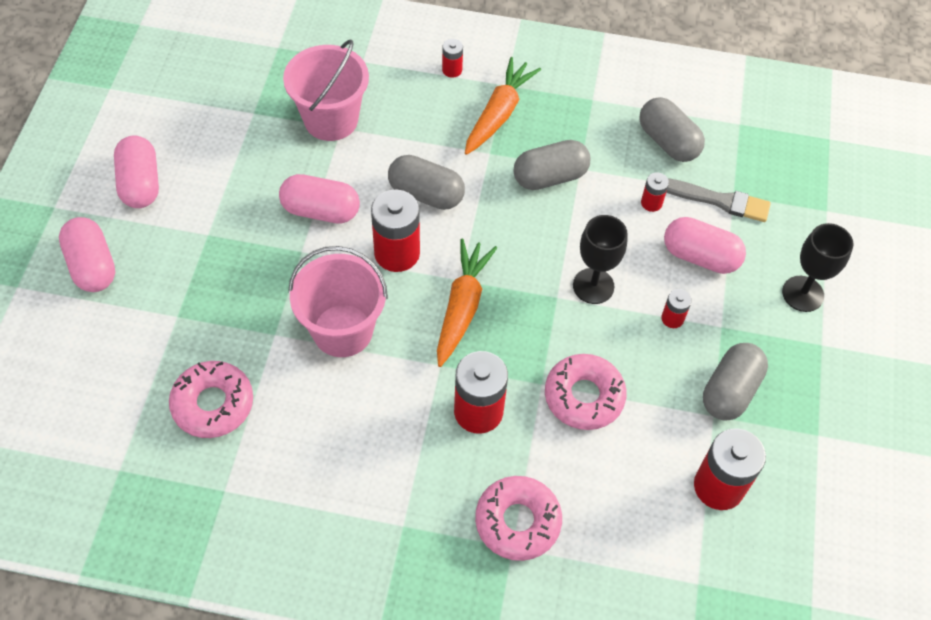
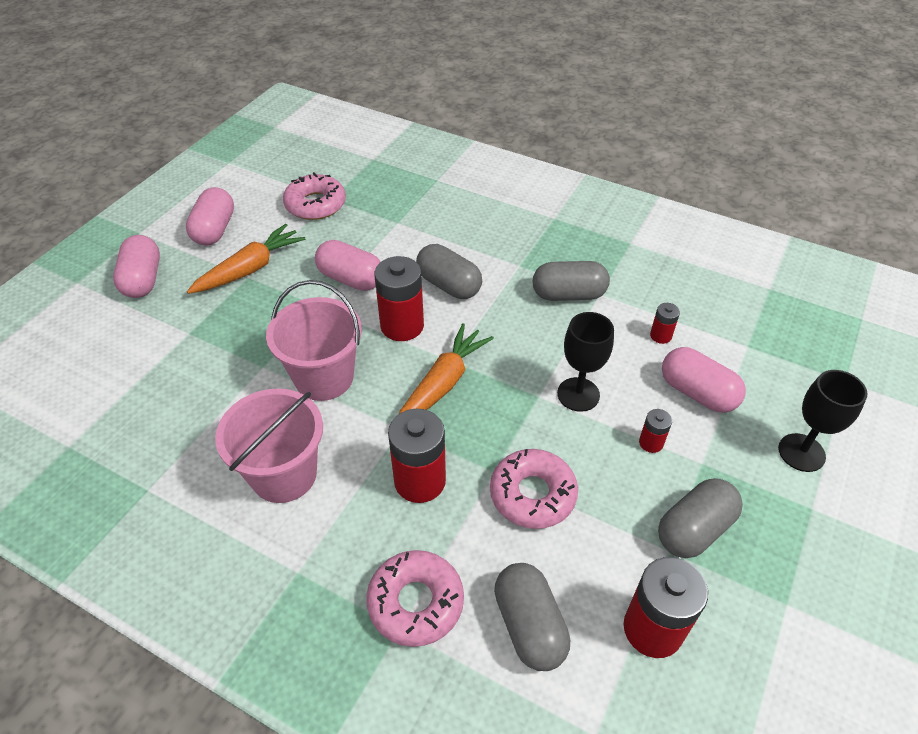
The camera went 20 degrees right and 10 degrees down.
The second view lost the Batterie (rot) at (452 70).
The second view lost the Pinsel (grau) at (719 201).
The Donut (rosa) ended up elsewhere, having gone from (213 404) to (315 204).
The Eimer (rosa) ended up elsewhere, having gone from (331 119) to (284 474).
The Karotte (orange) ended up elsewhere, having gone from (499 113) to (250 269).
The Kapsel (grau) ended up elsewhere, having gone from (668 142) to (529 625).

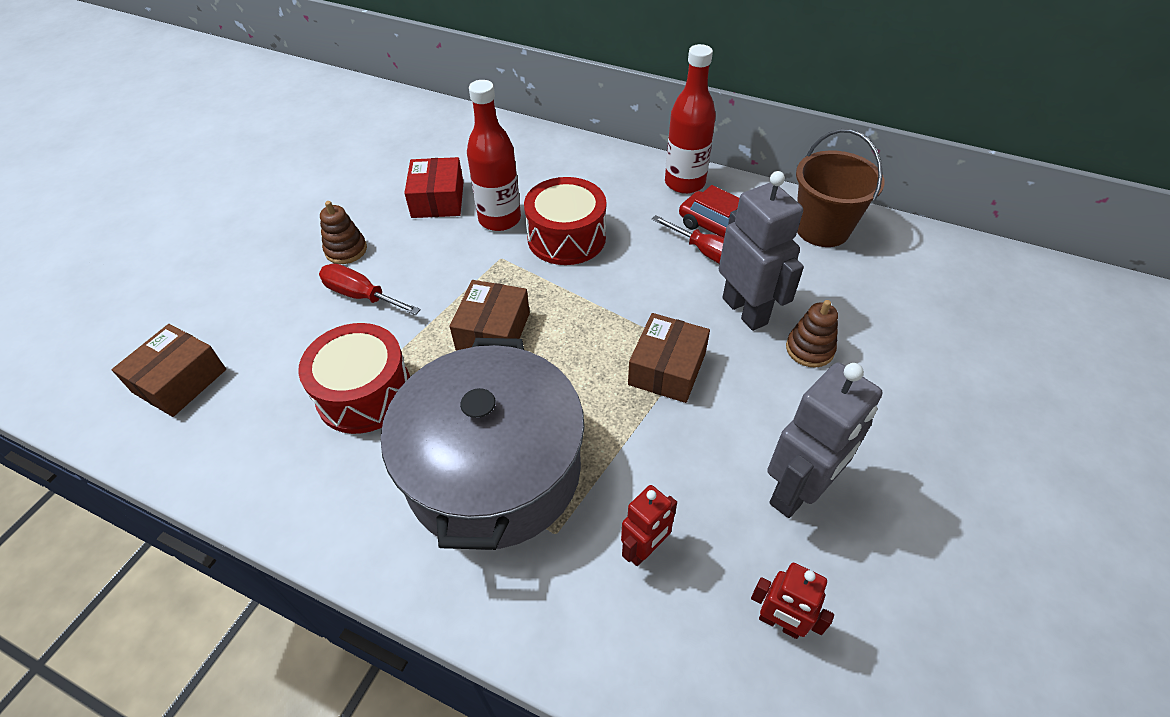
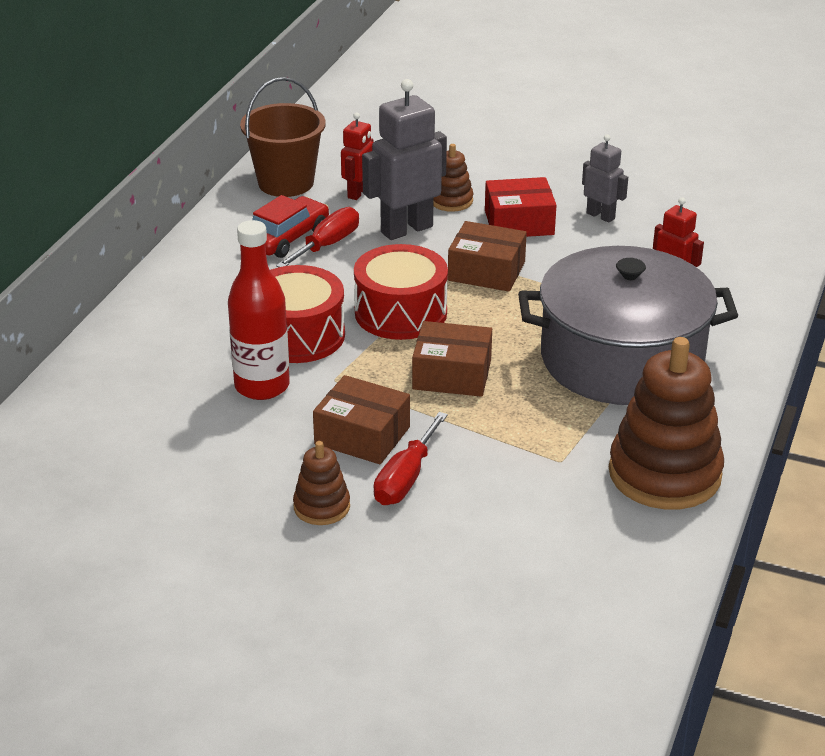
The camera went 95 degrees left and 15 degrees down.
The second view lost the Flasche (rot) at (684 183).
The second view gained the Stapelspielzeug (braun) at (664 474).
The Schachtel (braun) ended up elsewhere, having gone from (180 381) to (362 435).
The Trommel (rot) ended up elsewhere, having gone from (365 393) to (400 313).
The Schachtel (rot) ended up elsewhere, having gone from (437 200) to (519 222).
The Roboter (rot) ended up elsewhere, having gone from (779 623) to (358 193).
The size of the Roboter (grau) at (797 491) changed by a factor of 0.56.

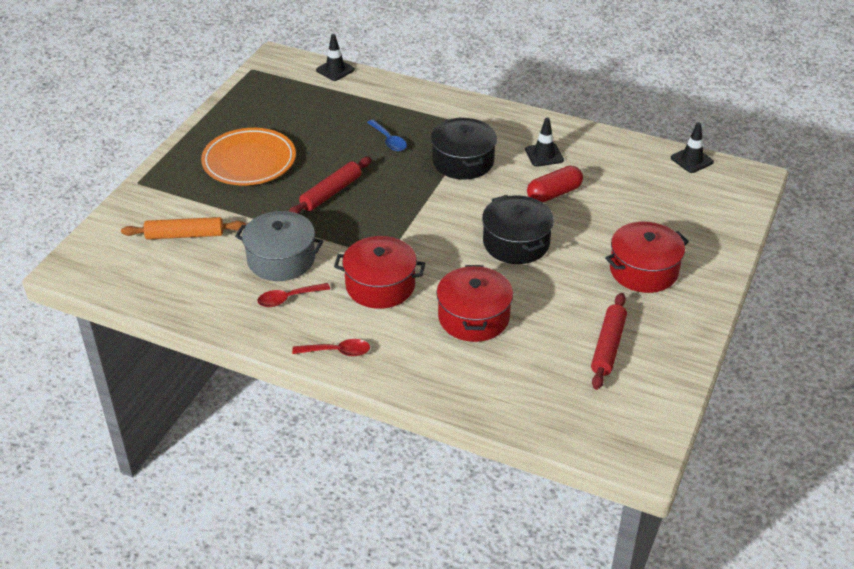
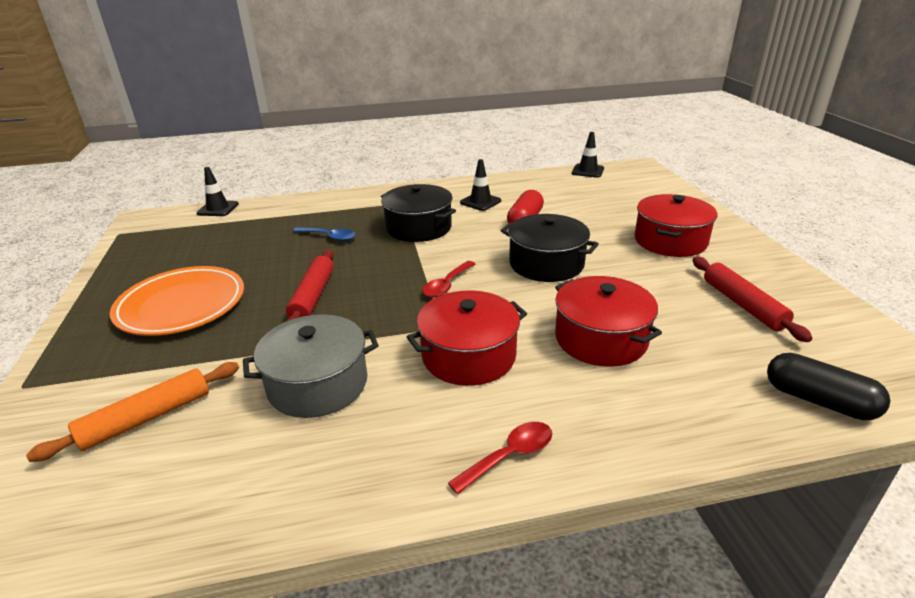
The camera went 35 degrees left and 10 degrees down.
The second view gained the Kapsel (schwarz) at (819 400).
The Löffel (rot) ended up elsewhere, having gone from (288 298) to (447 285).

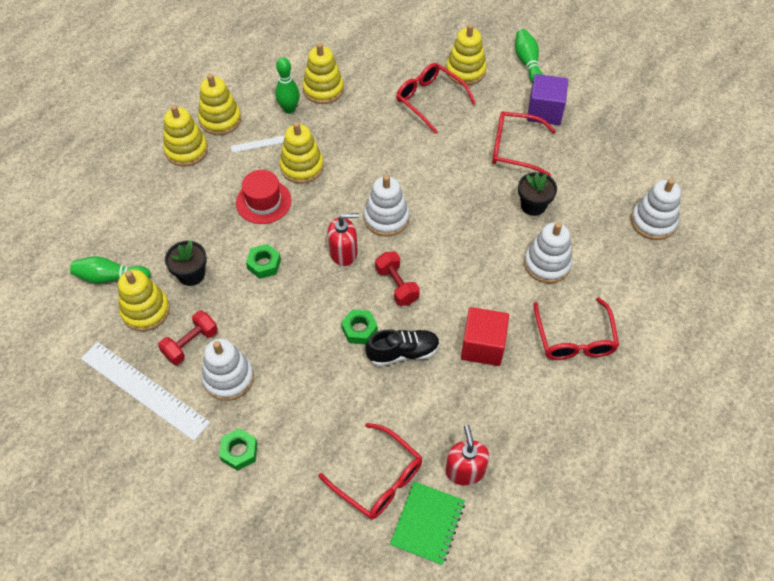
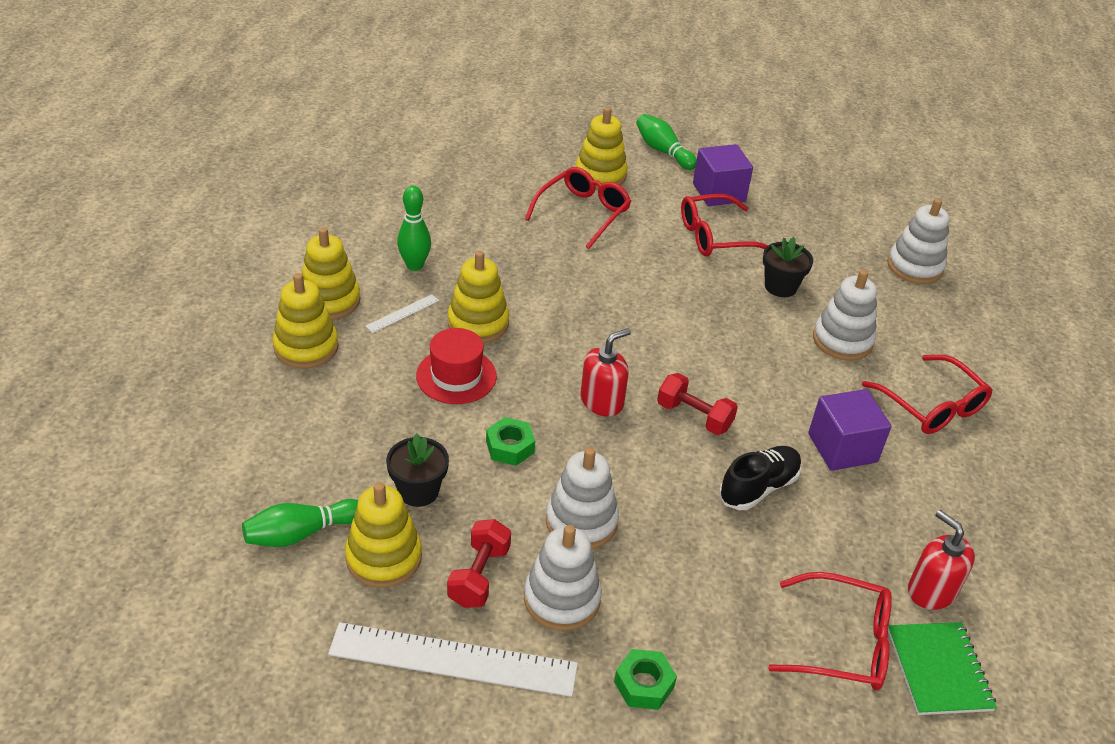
The camera went 30 degrees left and 15 degrees down.
The second view lost the Stapelspielzeug (gelb) at (323 89).
The second view lost the Sechskantmutter (grün) at (359 330).
The Stapelspielzeug (weiß) ended up elsewhere, having gone from (386 218) to (581 521).
What was the Kubus (rot) at (482 346) turned into the Kubus (lila) at (842 448).
The Brille (rot) at (430 100) ended up facing another way, 105 degrees clockwise from before.

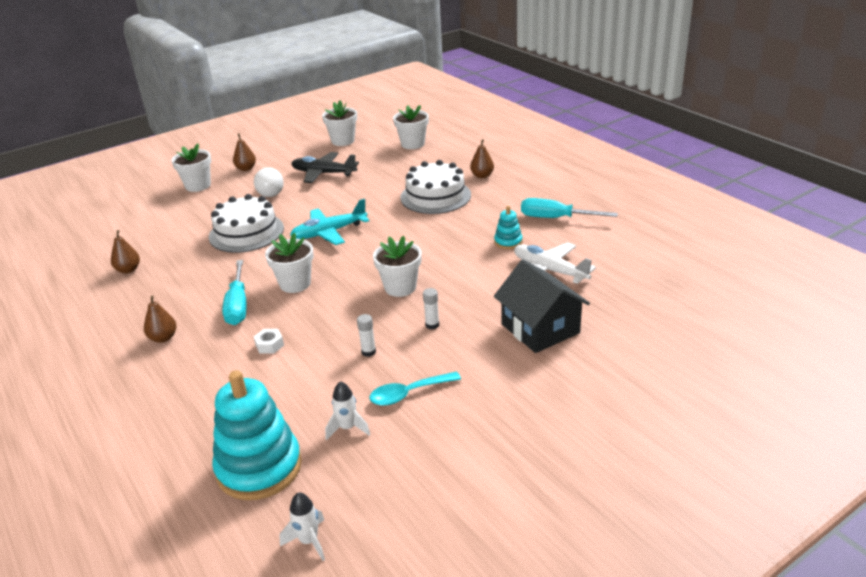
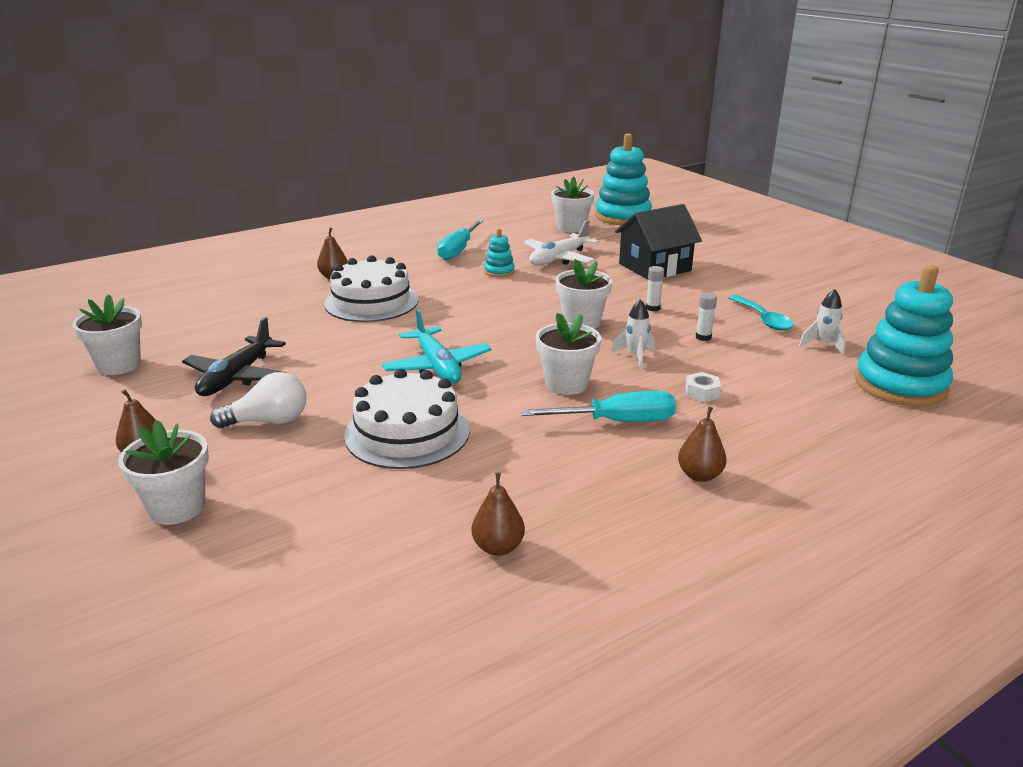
The camera went 90 degrees left and 5 degrees down.
The second view gained the Stapelspielzeug (türkis) at (622 216).
The Rakete (weiß) ended up elsewhere, having gone from (309 541) to (635 356).
The Blumentopf (weiß) ended up elsewhere, having gone from (413 144) to (571 227).

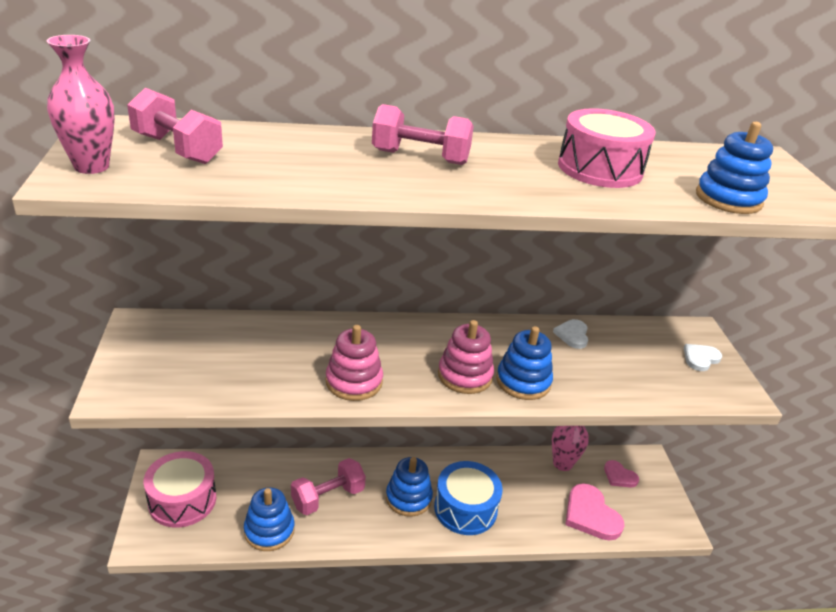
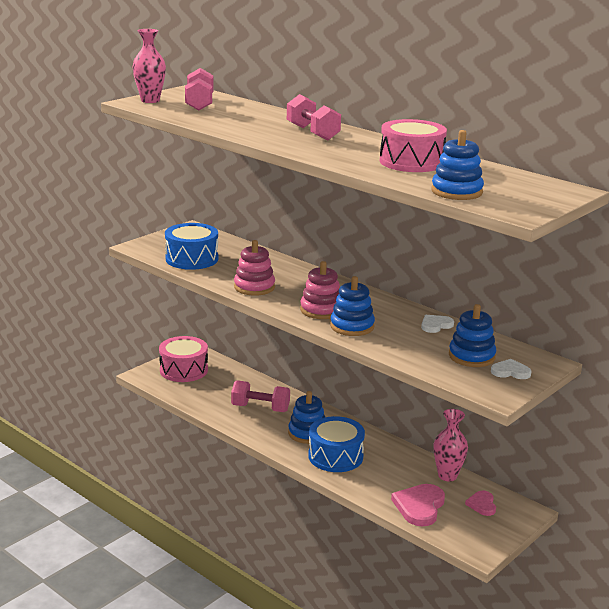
The camera went 50 degrees right and 10 degrees down.
The second view gained the Trommel (blau) at (192 259).
The Stapelspielzeug (blau) ended up elsewhere, having gone from (269 530) to (471 356).

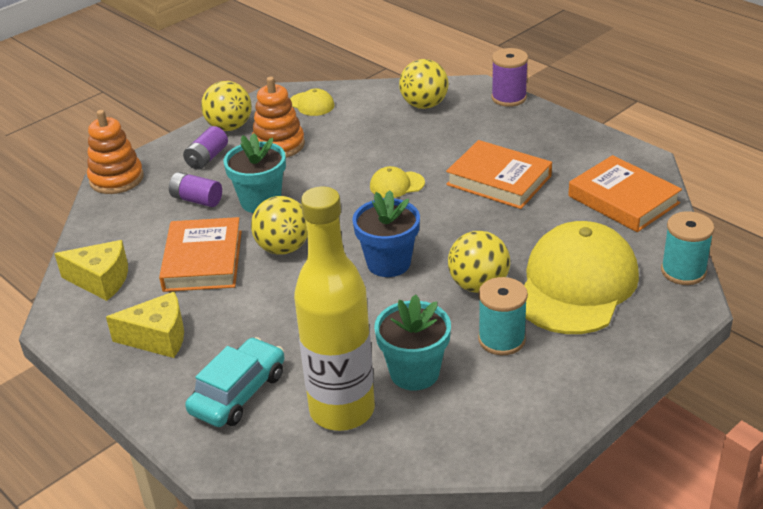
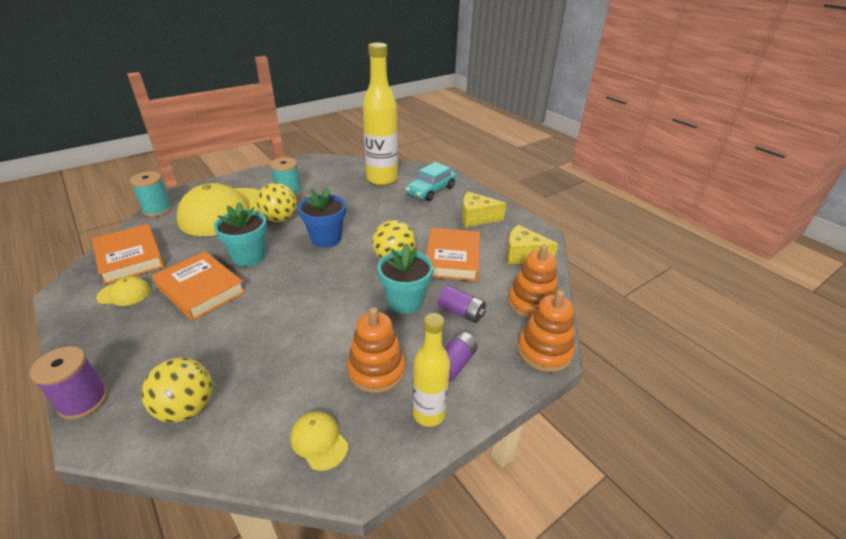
The camera went 175 degrees left and 0 degrees up.
The second view gained the Stapelspielzeug (orange) at (531 303).
The Kappe (gelb) ended up elsewhere, having gone from (396 185) to (124 293).
The Blumentopf (türkis) ended up elsewhere, having gone from (414 372) to (249 257).
Where the Ball (gelb) stood at (229 127), the Flasche (gelb) came to stand at (429 414).

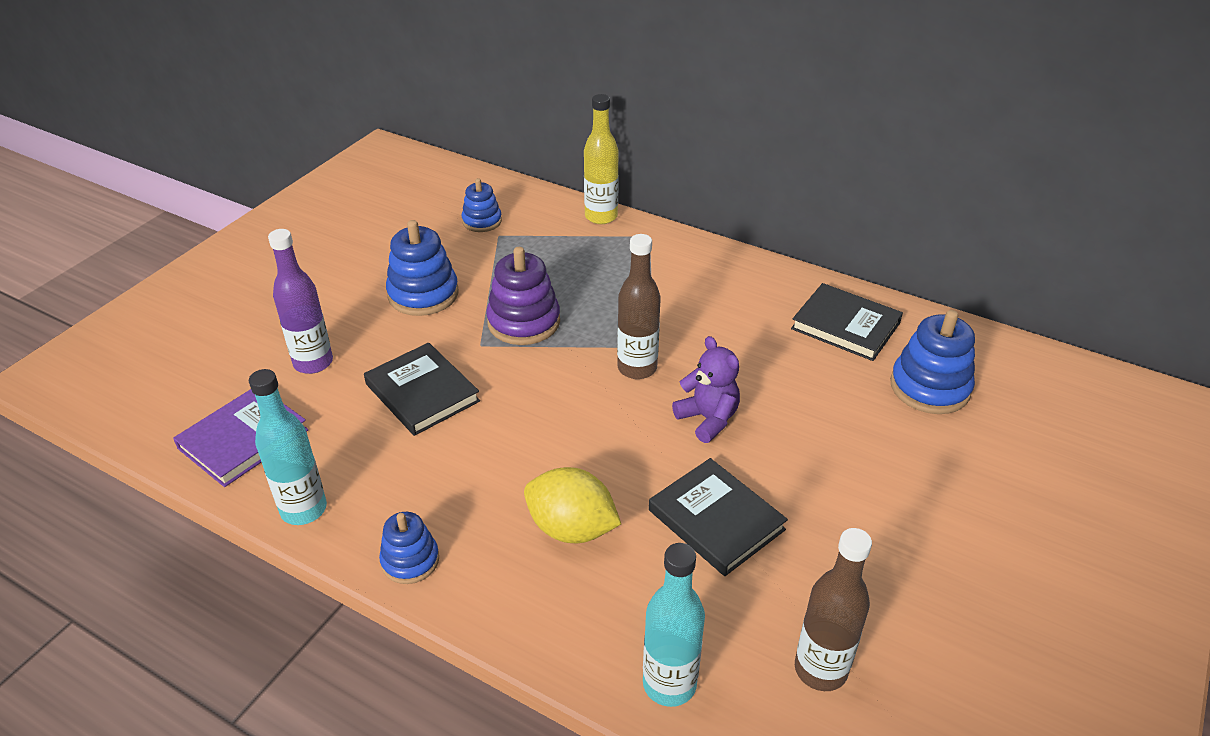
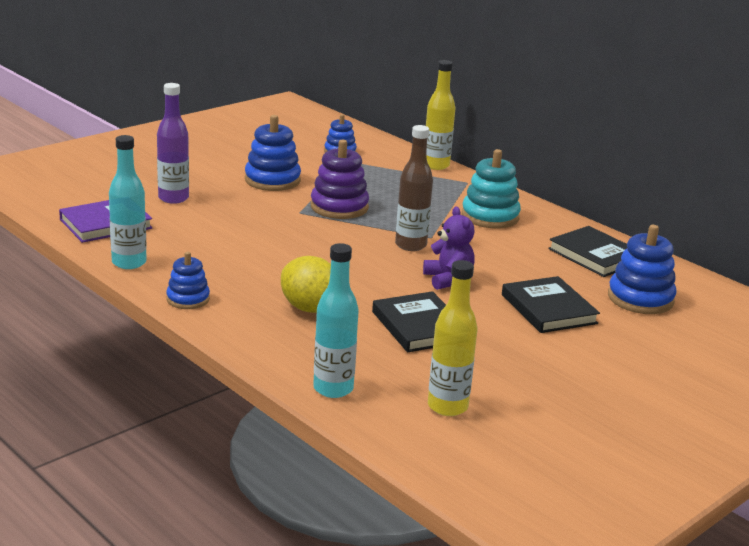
The camera went 15 degrees right and 15 degrees down.
The second view gained the Stapelspielzeug (türkis) at (490 216).
The Buch (schwarz) ended up elsewhere, having gone from (422 392) to (548 309).
What was the Flasche (braun) at (820 669) turned into the Flasche (gelb) at (447 407).

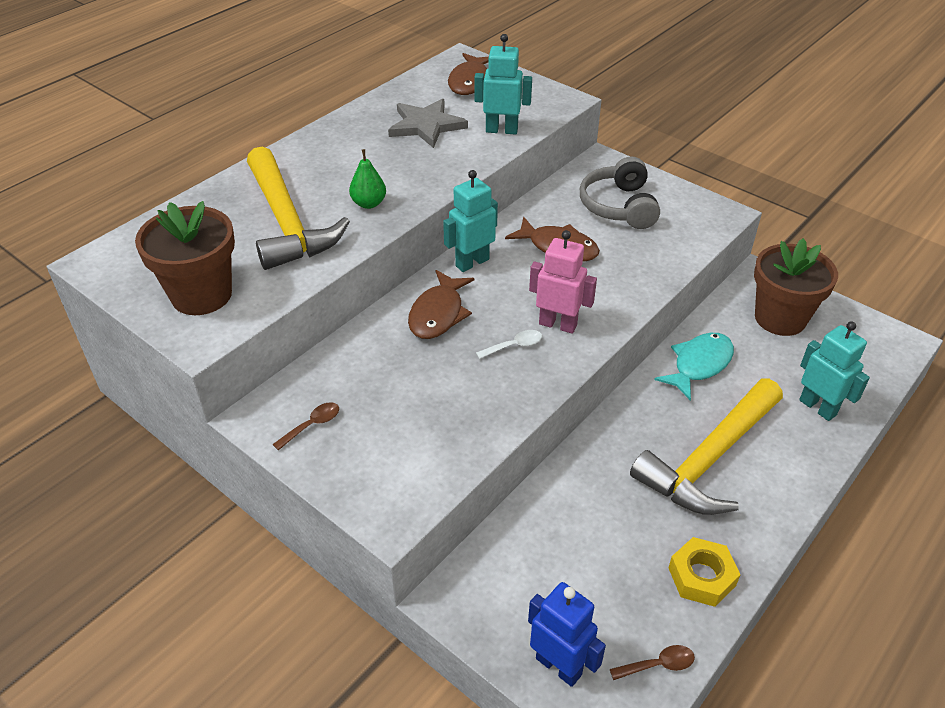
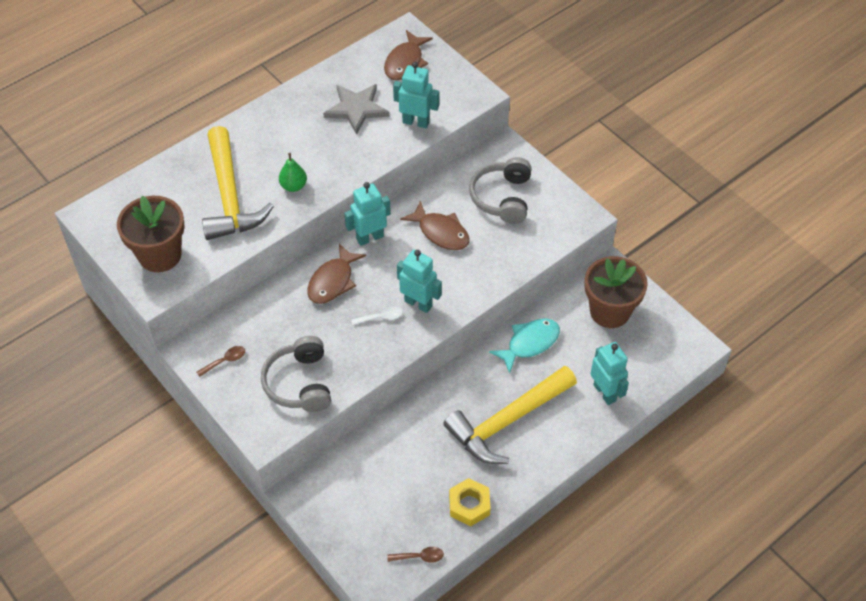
The camera went 10 degrees right and 10 degrees up.
The second view lost the Roboter (blau) at (559 666).
The second view gained the Kopfhörer (grau) at (299 383).
What was the Roboter (rosa) at (558 324) turned into the Roboter (türkis) at (418 303).

